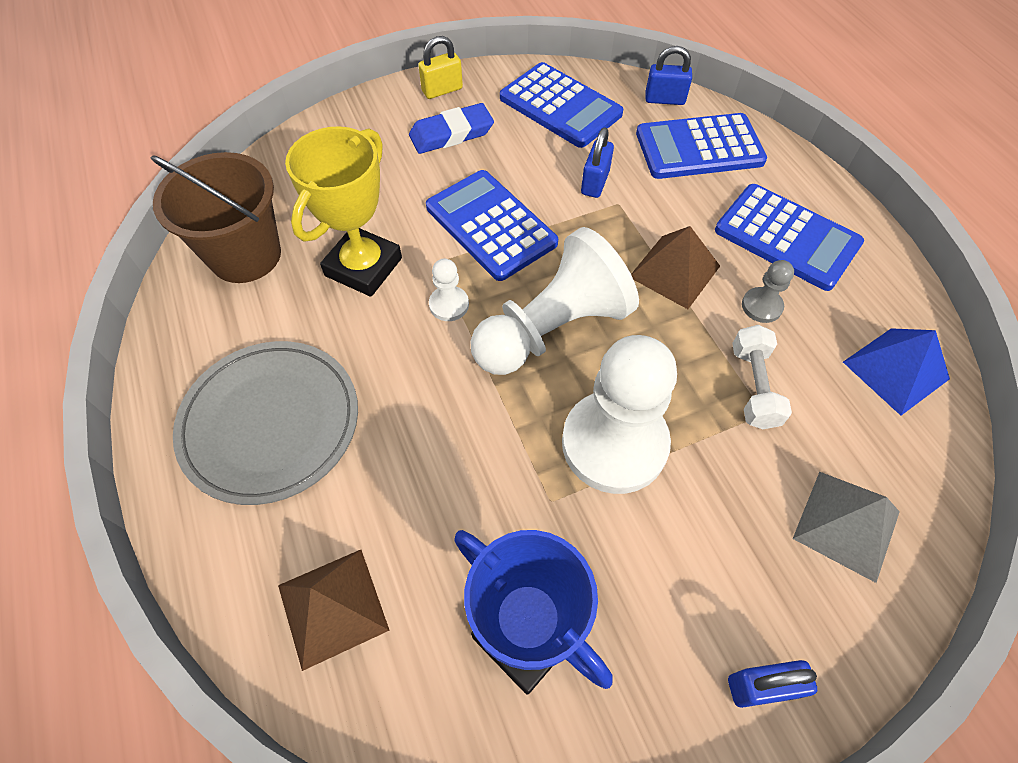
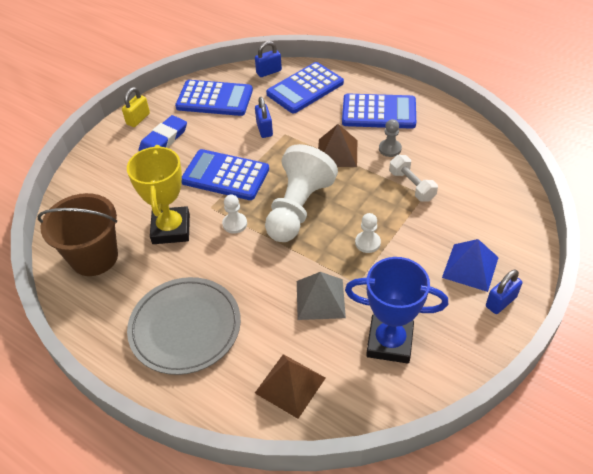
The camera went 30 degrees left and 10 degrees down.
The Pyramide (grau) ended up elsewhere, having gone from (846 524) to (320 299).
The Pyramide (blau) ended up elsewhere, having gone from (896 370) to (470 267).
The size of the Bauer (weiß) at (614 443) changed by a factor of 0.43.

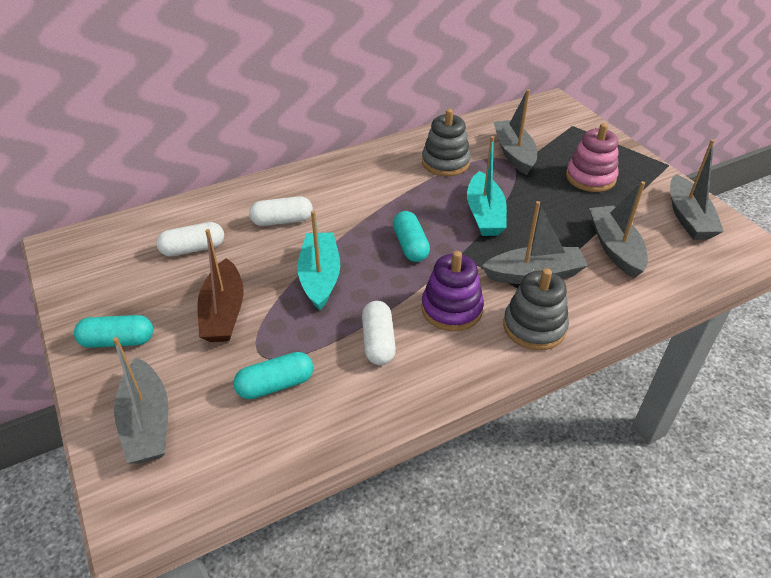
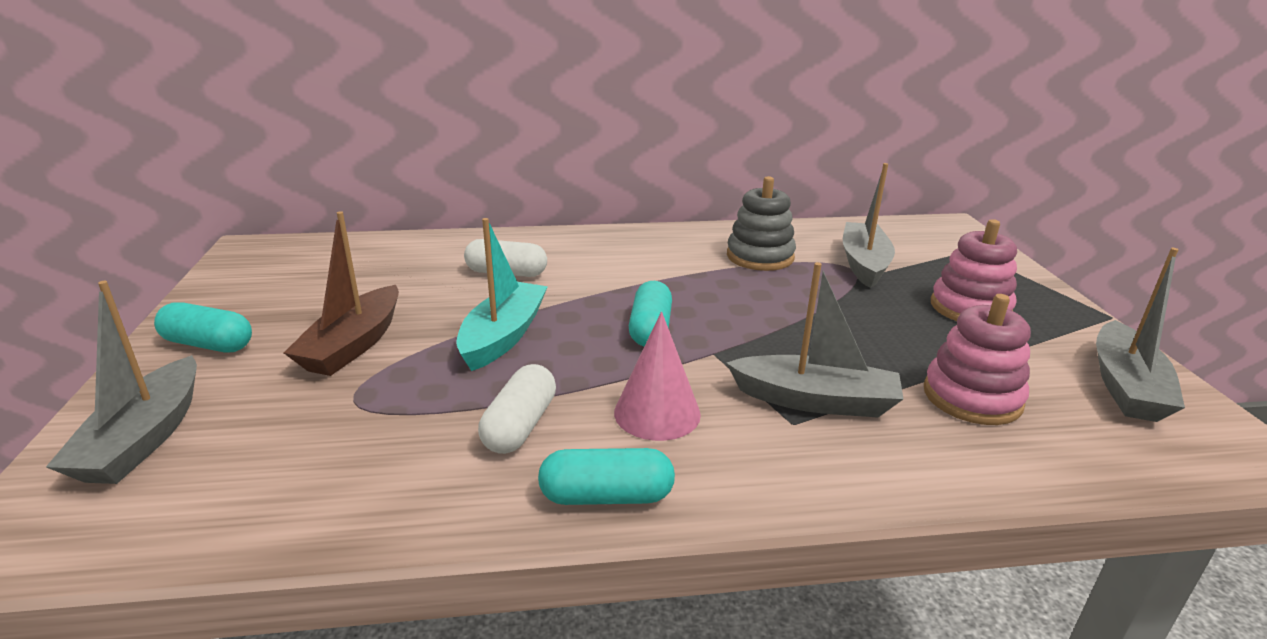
The camera went 20 degrees right and 15 degrees down.
The second view lost the Kapsel (weiß) at (193 249).
The second view lost the Boot (türkis) at (485 214).
The second view lost the Stapelspielzeug (grau) at (534 327).
The Kapsel (türkis) ended up elsewhere, having gone from (275 385) to (606 496).
Where the Stapelspielzeug (lila) stood at (451 309), the Kegel (rosa) came to stand at (657 413).
Where the Boot (grau) stood at (615 248), the Stapelspielzeug (rosa) came to stand at (972 397).

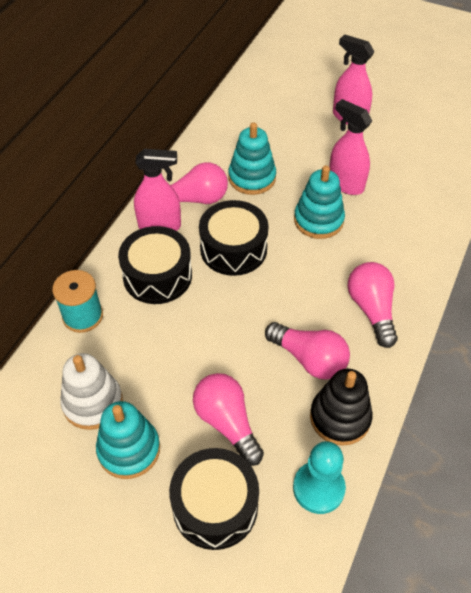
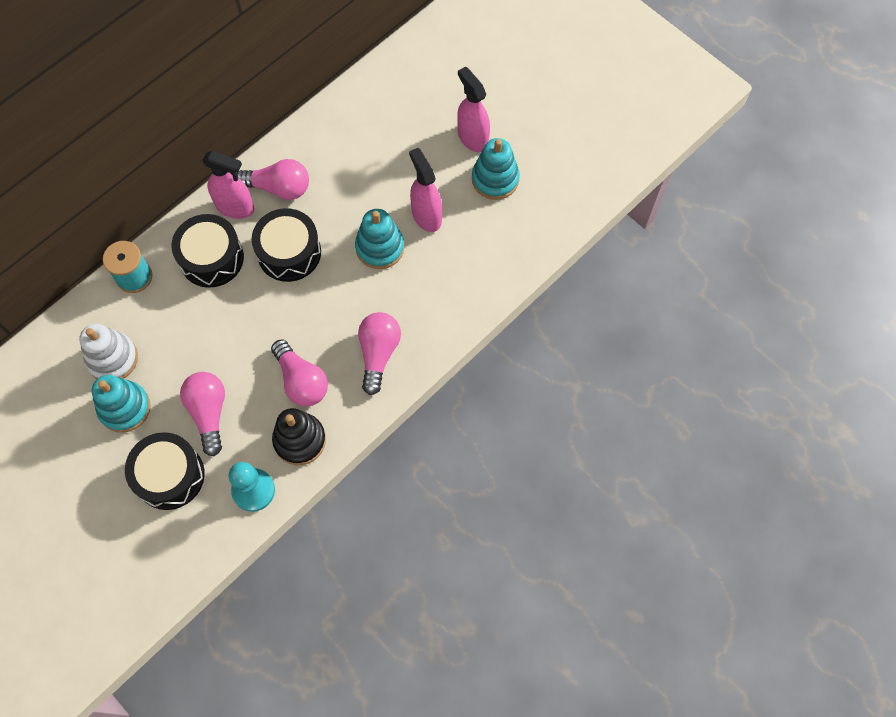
The camera went 20 degrees right and 15 degrees up.
The Stapelspielzeug (türkis) ended up elsewhere, having gone from (252 178) to (495 179).

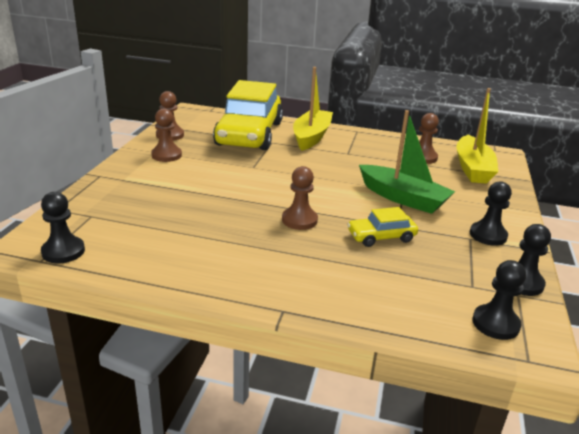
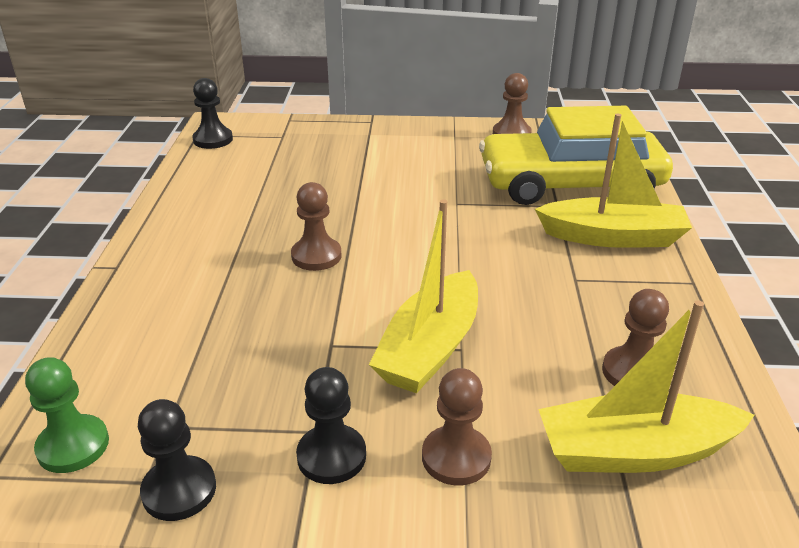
The camera went 80 degrees right and 5 degrees up.
The second view lost the Auto (gelb) at (381 237).
The Bauer (braun) ended up elsewhere, having gone from (166 155) to (456 457).
What was the Boot (grün) at (402 198) turned into the Boot (gelb) at (430 348).
What was the Bauer (schwarz) at (495 323) turned into the Bauer (grün) at (73 446).

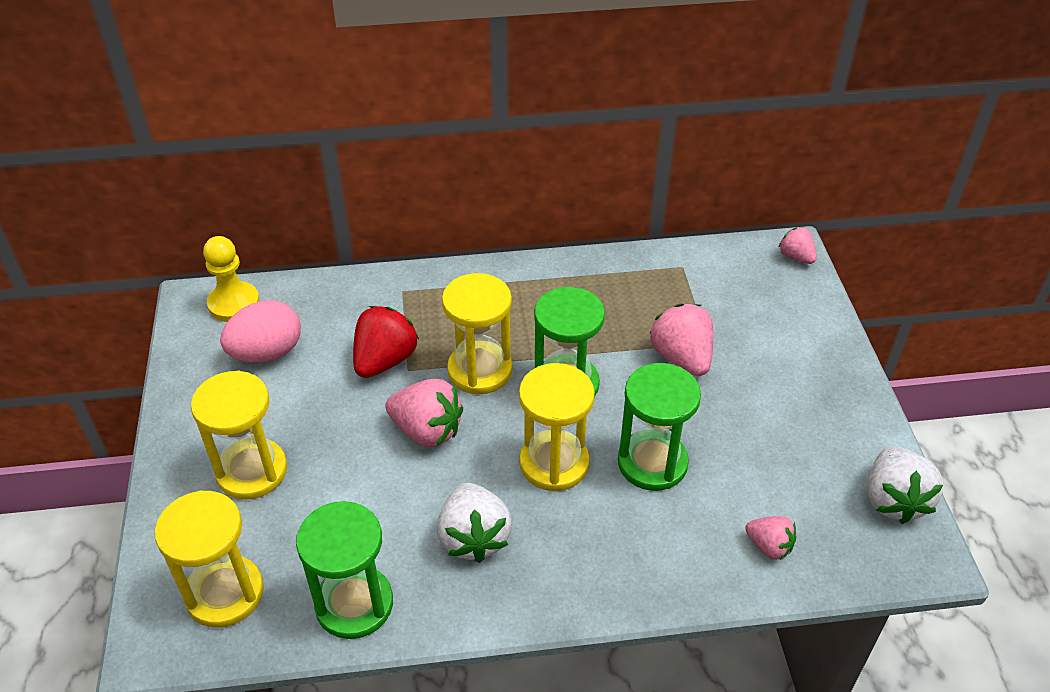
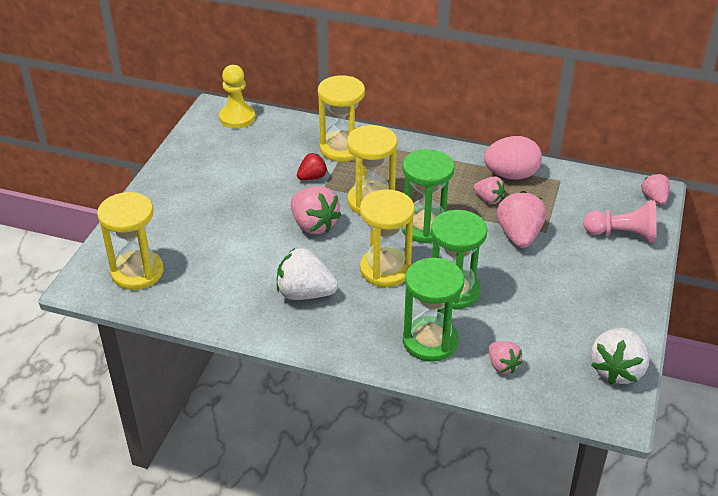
The camera went 25 degrees right and 5 degrees down.
The second view gained the Erdbeere (rosa) at (488 199).
The second view gained the Bauer (rosa) at (622 234).
The Sanduhr (gelb) ended up elsewhere, having gone from (252 471) to (342 148).
The Ei (rosa) ended up elsewhere, having gone from (267 353) to (511 175).
The Sanduhr (grün) ended up elsewhere, having gone from (354 604) to (430 341).
The Erdbeere (weiß) at (474 537) ended up facing another way, 90 degrees clockwise from before.
The size of the Erdbeere (rot) at (385 360) changed by a factor of 0.59.

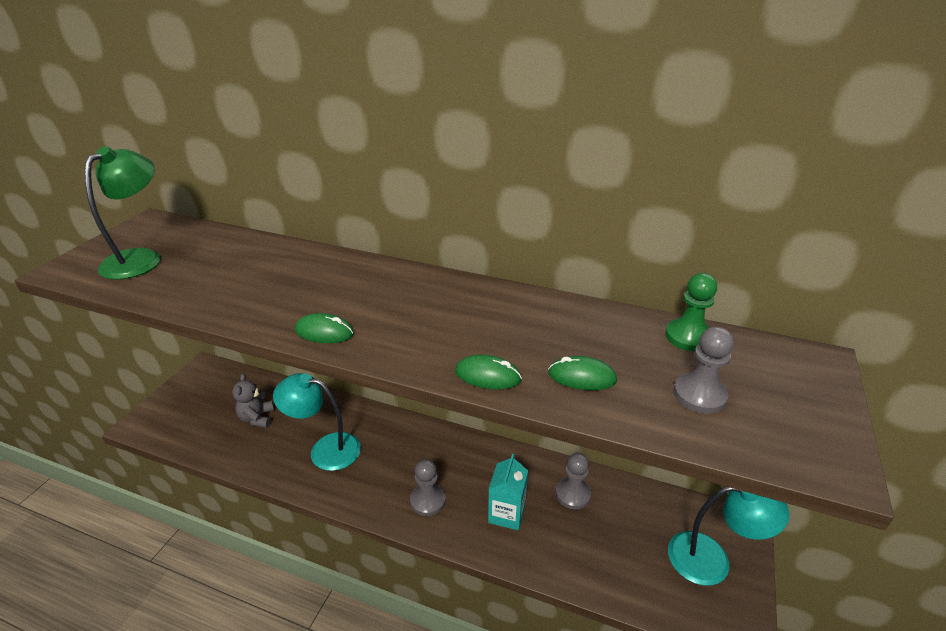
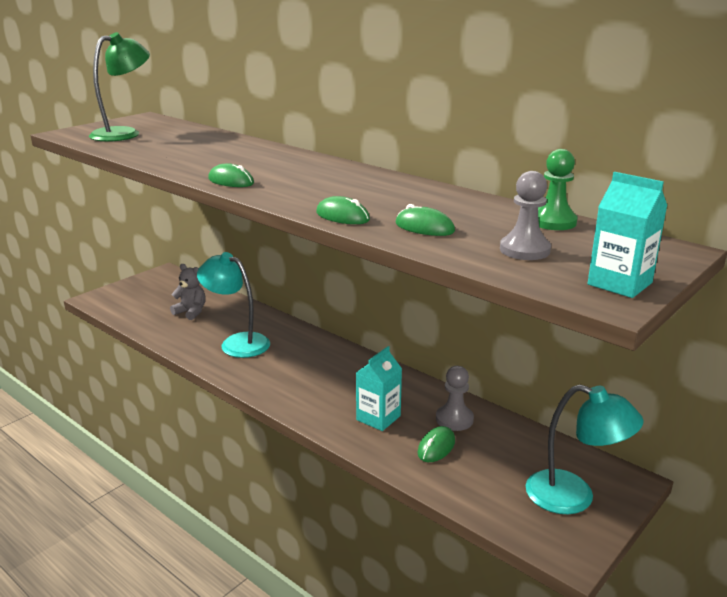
The camera went 20 degrees right and 10 degrees down.
The second view lost the Bauer (grau) at (428 500).
The second view gained the Computermaus (grün) at (436 447).
The second view gained the Getränkekarton (türkis) at (619 284).
The Teddybär (grau) at (257 418) ended up facing another way, 105 degrees clockwise from before.

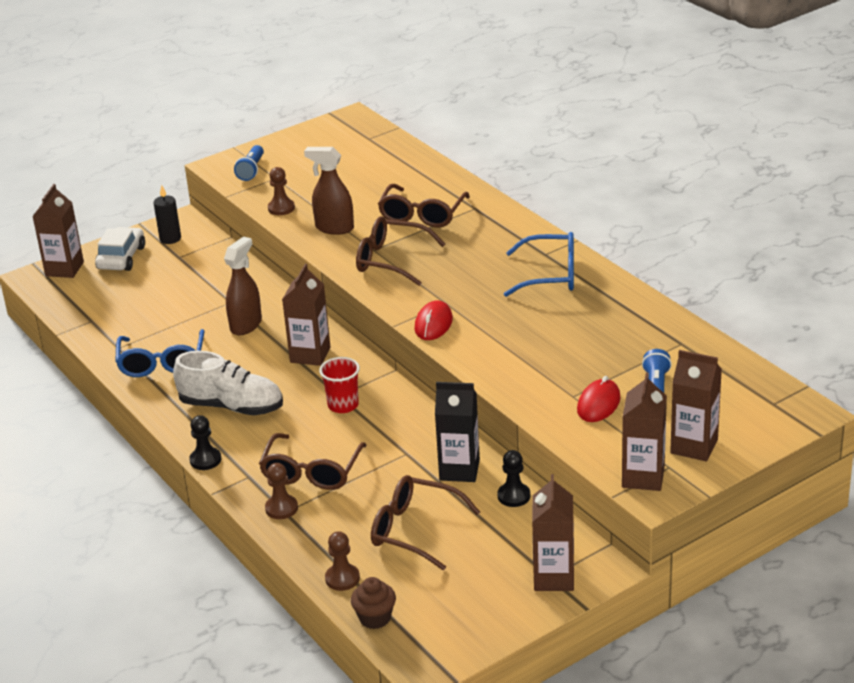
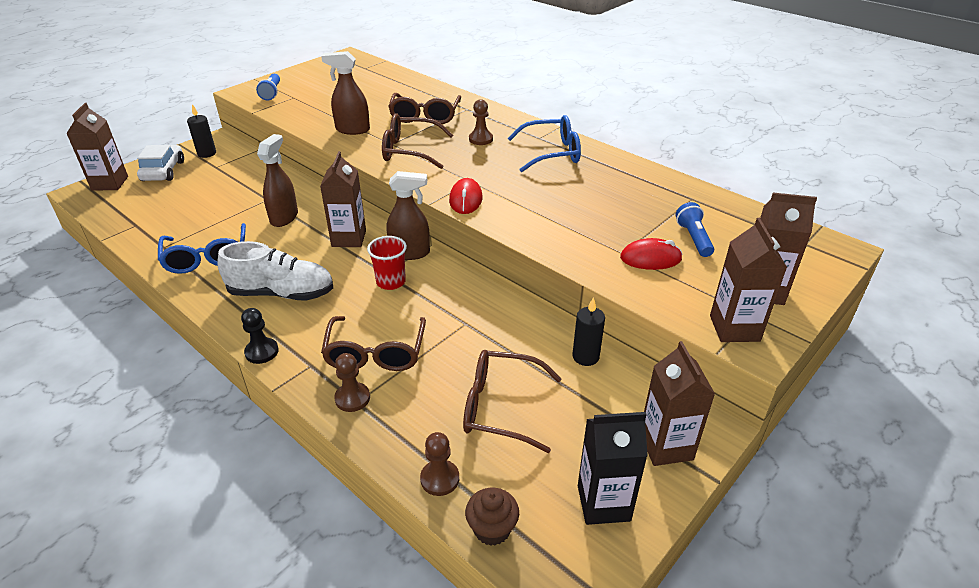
The camera went 15 degrees left and 5 degrees up.
The second view gained the Sprühflasche (braun) at (410 253).
The Bauer (braun) ended up elsewhere, having gone from (281 208) to (480 139).
The Getränkekarton (schwarz) ended up elsewhere, having gone from (459 470) to (603 503).
Where the Bauer (schwarz) stood at (514 496), the Kerze (schwarz) came to stand at (585 357).
The Computermaus (rot) at (598 404) ended up facing another way, 75 degrees clockwise from before.

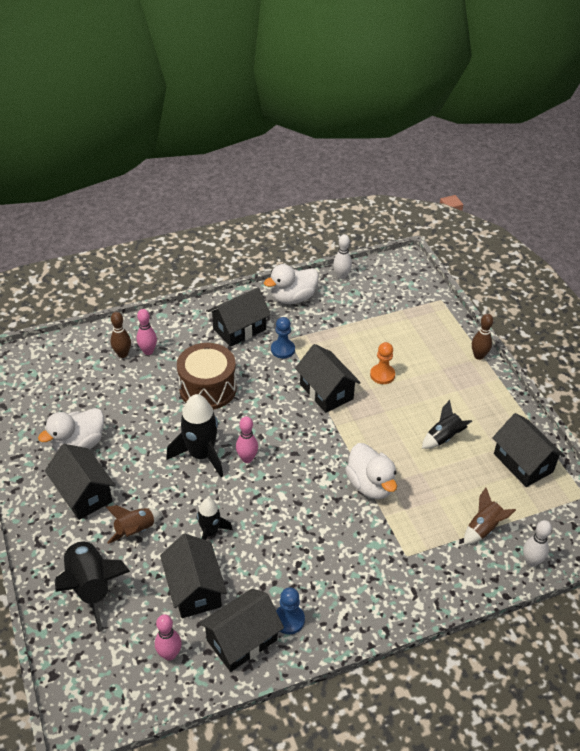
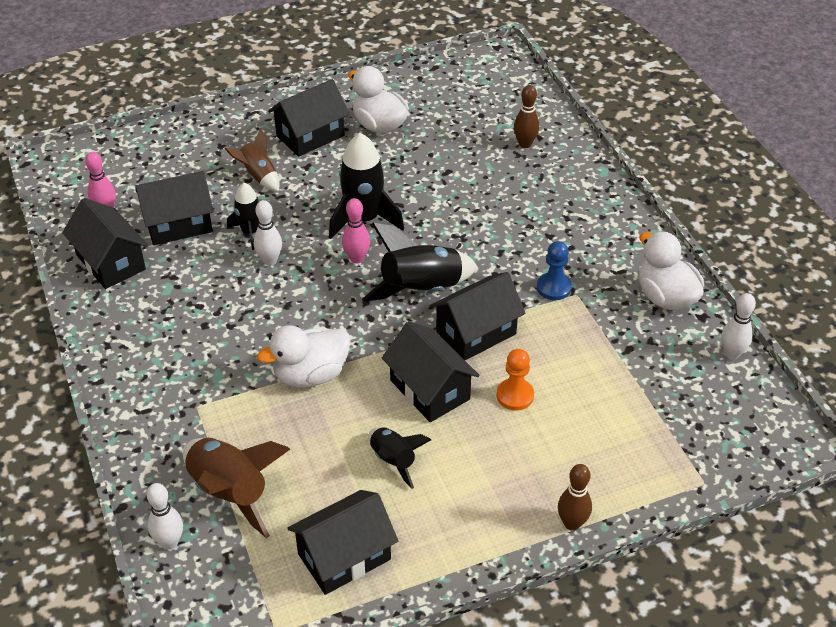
The camera went 90 degrees right and 0 degrees up.
The second view lost the Bowlingkegel (rosa) at (148 351).
The second view lost the Trommel (braun) at (208 388).
The second view lost the Bauer (blau) at (289 620).
The second view gained the Bowlingkegel (weiß) at (270 260).
The Rakete (schwarz) ended up elsewhere, having gone from (91 586) to (421 290).
The Haus (schwarz) ended up elsewhere, having gone from (239 329) to (429 390).
The size of the Rakete (braun) at (483 528) changed by a factor of 1.69.

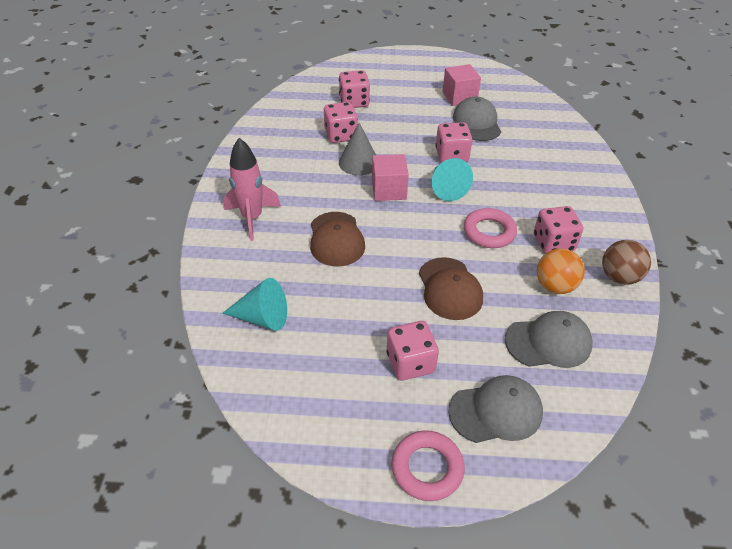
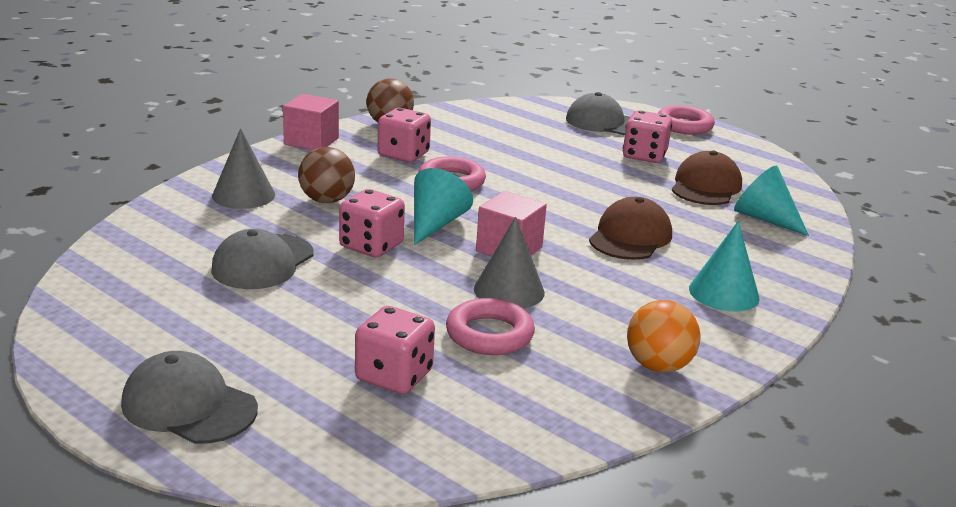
The camera went 145 degrees left and 20 degrees down.
The second view gained the Kegel (grau) at (243 195).
The second view gained the Ball (braun) at (326 200).
The Kappe (braun) ended up elsewhere, having gone from (449 289) to (706 186).
The Kubus (rosa) ended up elsewhere, having gone from (459 97) to (311 141).
The Kappe (grau) ended up elsewhere, having gone from (548 342) to (189 406).
The Ball (orange) ended up elsewhere, having gone from (555 286) to (658 366).
Where the Rakete (rosa) stood at (252 218), the Kegel (türkis) came to stand at (724 293).
Where the Spielwürfel (rosa) stood at (341 135), the Ring (rosa) came to stand at (489 334).

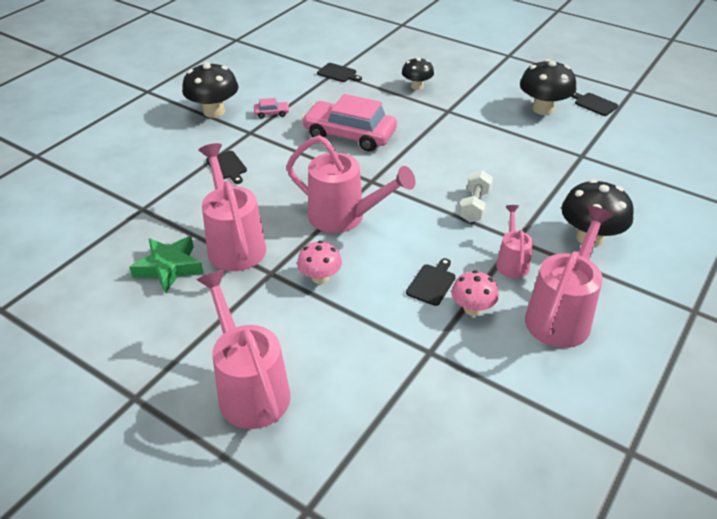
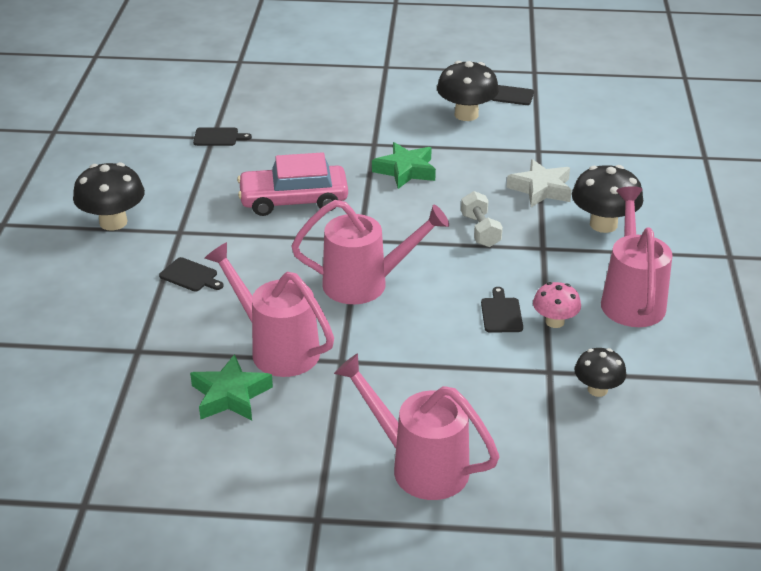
The camera went 30 degrees left and 5 degrees down.
The second view lost the Auto (rosa) at (271 113).
The second view lost the Pilz (rosa) at (320 278).
The second view lost the Gießkanne (rosa) at (512 262).
The second view gained the Stern (grün) at (405 170).
The second view gained the Stern (weiß) at (541 189).
The Pilz (schwarz) ended up elsewhere, having gone from (417 86) to (597 389).

